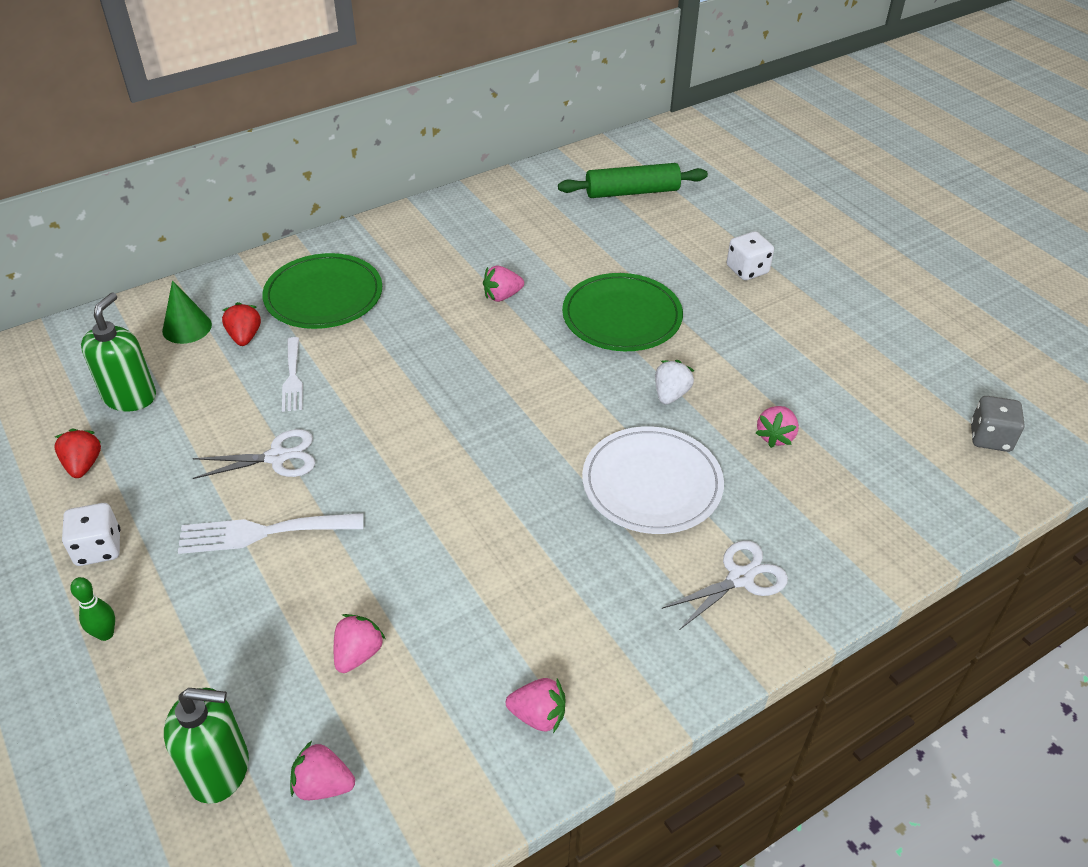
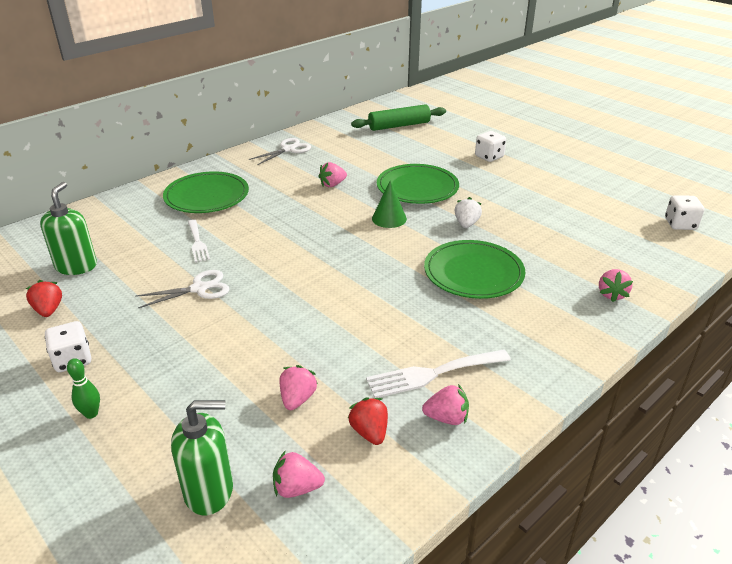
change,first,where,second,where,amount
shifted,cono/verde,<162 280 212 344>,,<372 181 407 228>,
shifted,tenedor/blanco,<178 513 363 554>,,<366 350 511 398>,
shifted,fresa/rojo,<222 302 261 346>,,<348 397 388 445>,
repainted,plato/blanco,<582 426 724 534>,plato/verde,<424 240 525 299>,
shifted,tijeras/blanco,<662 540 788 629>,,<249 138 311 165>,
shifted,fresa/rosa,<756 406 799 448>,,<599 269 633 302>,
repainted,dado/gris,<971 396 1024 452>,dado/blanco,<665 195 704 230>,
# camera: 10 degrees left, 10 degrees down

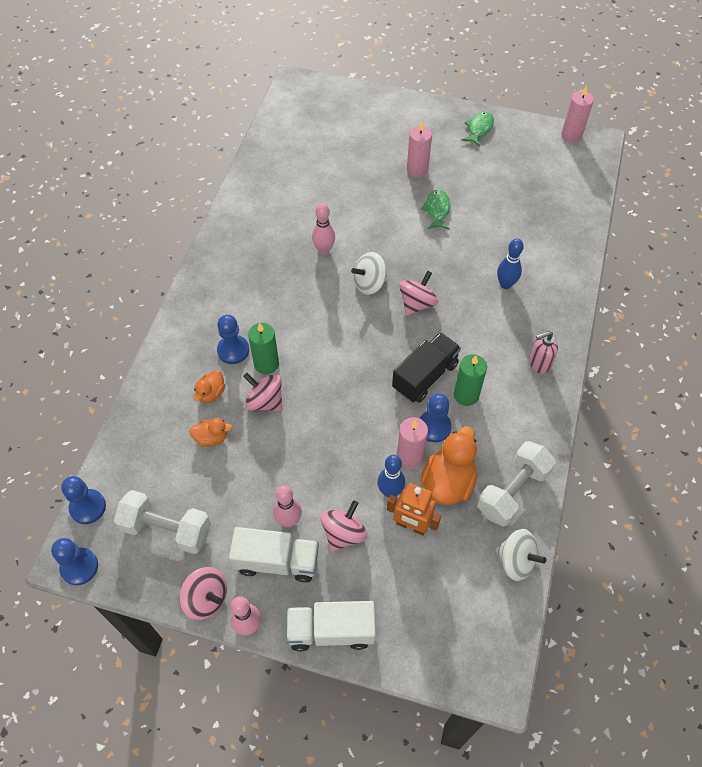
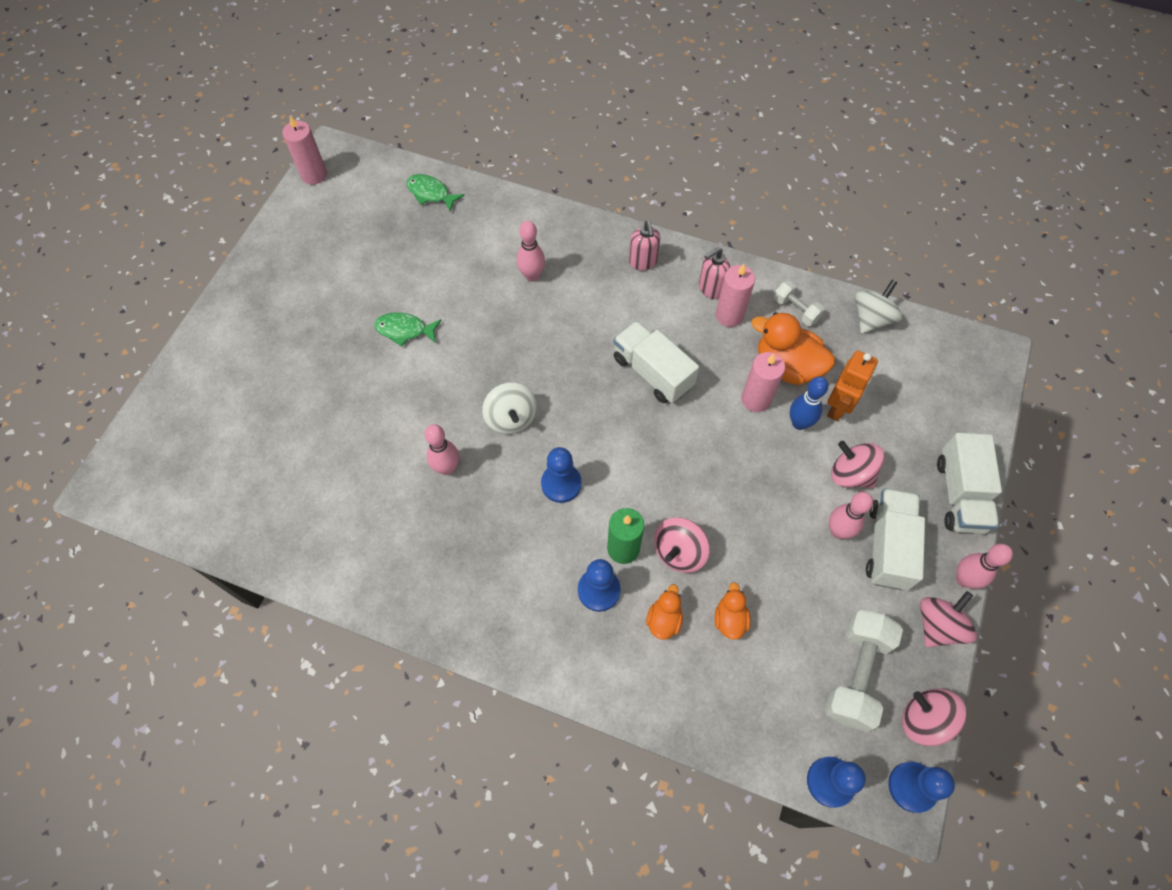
change,first,where,second,where,amount
rotated,pato/naranja,<194 370 225 403>,,<646 584 683 640>,105 degrees counterclockwise
repainted,camión/negro,<392 332 461 402>,camión/blanco,<613 321 699 403>,
shifted,peonza/rosa,<399 271 438 316>,,<902 689 966 746>,
shifted,vela/rosa,<407 122 432 178>,,<715 264 755 327>,
shifted,peón/azul,<419 393 452 442>,,<541 447 582 503>,
gone,vela/verde,<454 354 487 406>,,,
shifted,pez/verde,<461 112 494 147>,,<407 174 465 211>,
scaled,mancuerna/blanco,<477 441 556 527>,,<774 281 825 326>,x0.55
repainted,bolo/azul,<497 239 524 289>,bolo/rosa,<517 221 545 282>,
new,,,dispensador de jabón/rosa,<699 247 730 299>,
# camera: 85 degrees left, 5 degrees up

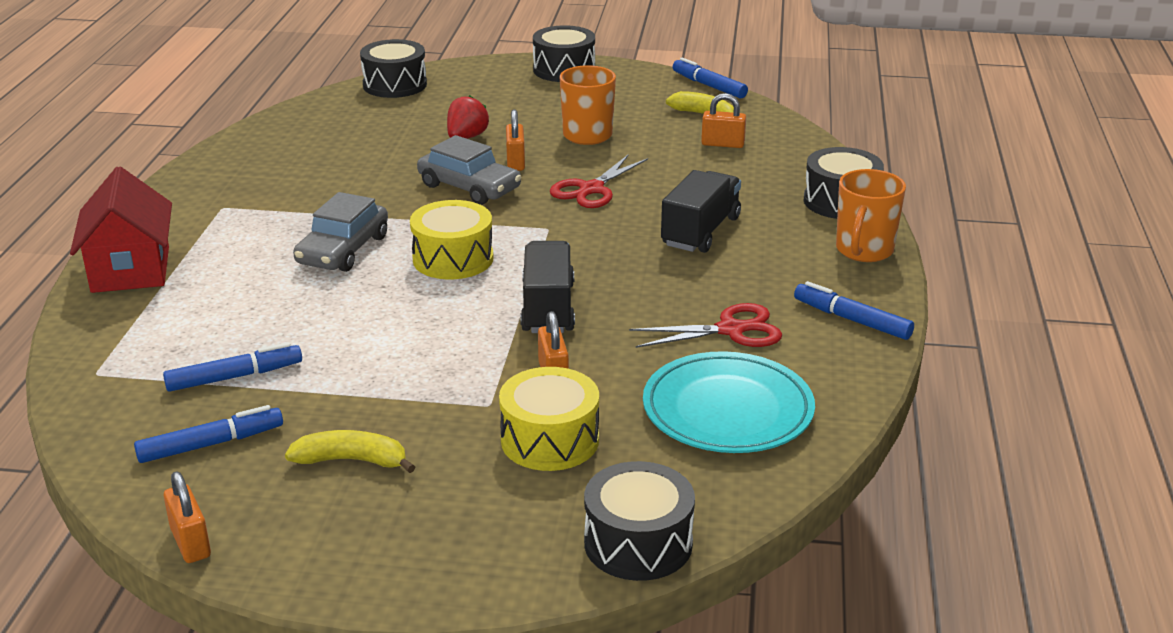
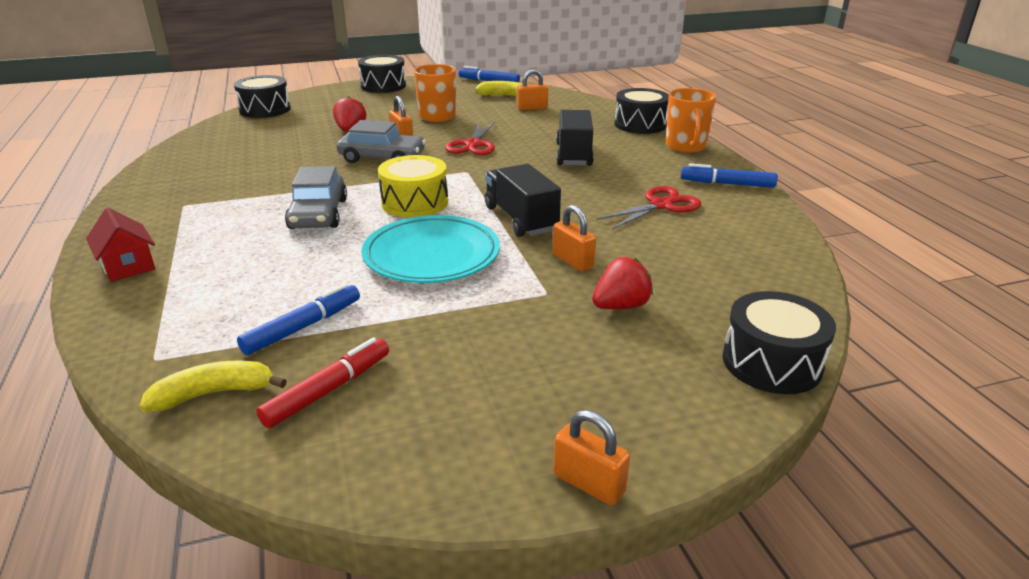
change,first,where,second,where,amount
scaled,casa/rojo,<70 166 172 293>,,<86 208 155 282>,x0.61
repainted,rotulador/azul,<134 405 283 463>,rotulador/rojo,<256 337 389 428>,
shifted,candado/naranja,<164 472 211 563>,,<553 410 630 506>,
shifted,plátano/amarillo,<285 430 415 473>,,<140 361 287 412>,
swapped,tambor/amarillo,<499 367 599 471>,fresa/rojo,<592 257 653 309>,
shifted,plato/turquesa,<643 351 815 453>,,<362 215 500 283>,
# camera: 25 degrees left, 0 degrees up

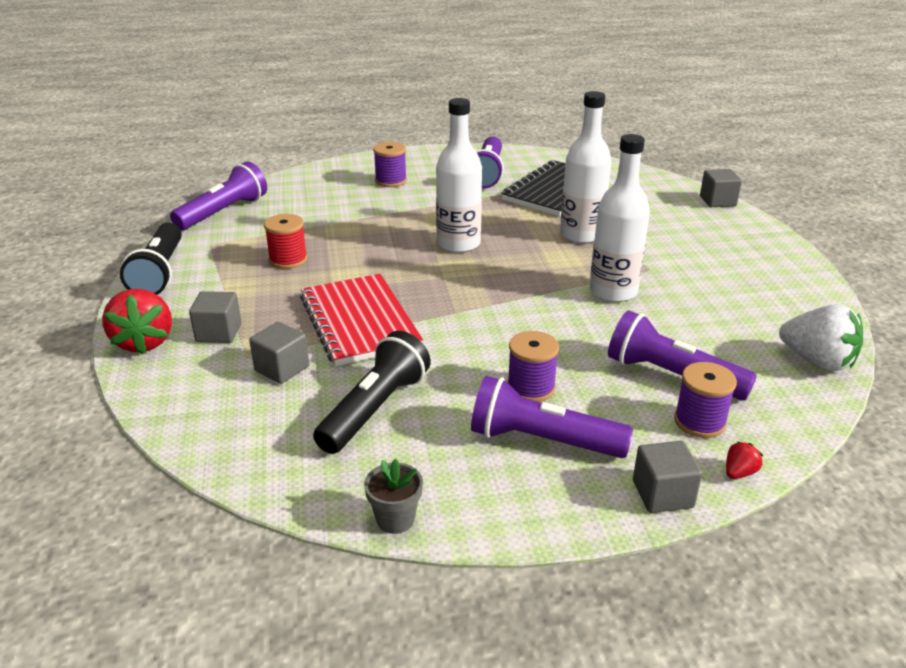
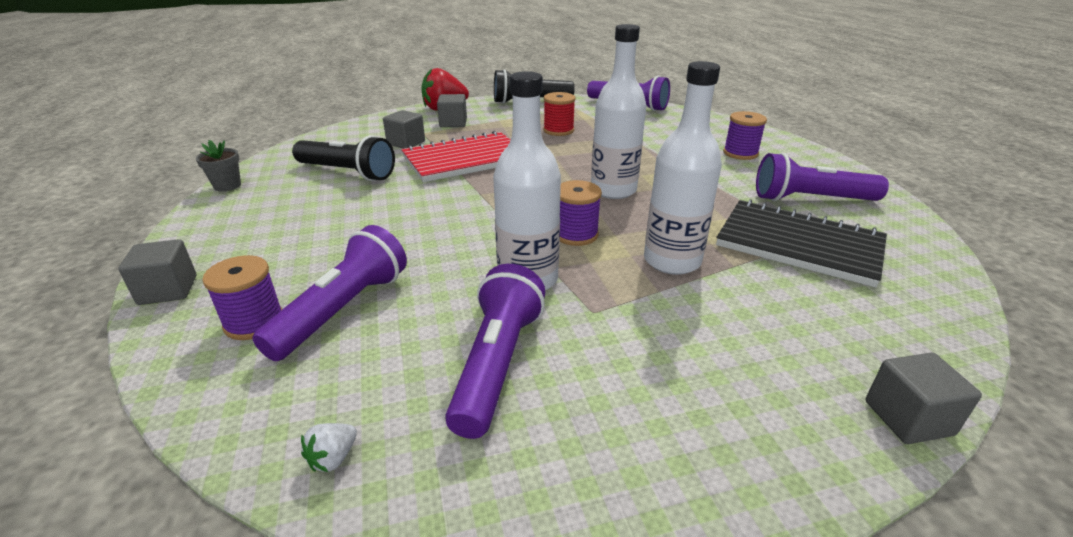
change,first,where,second,where,amount
shifted,lámpara de mano/morado,<471 376 633 458>,,<445 264 545 439>,
shifted,carrete/morado,<508 331 559 402>,,<560 180 602 246>,
gone,fresa/rojo,<726 441 763 479>,,,
scaled,fresa/blanco,<779 304 863 371>,,<301 423 357 472>,x0.44
# camera: 85 degrees right, 0 degrees up

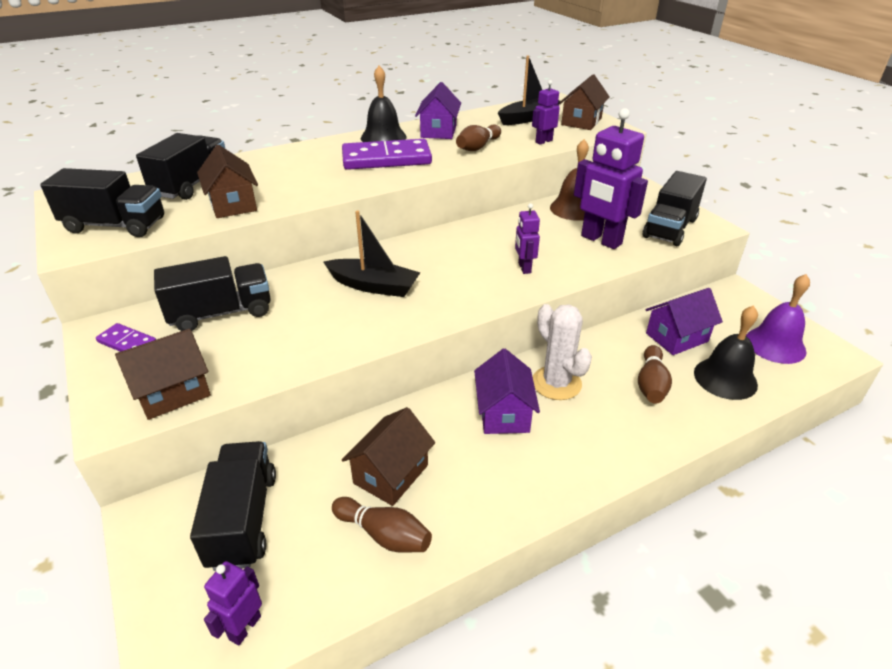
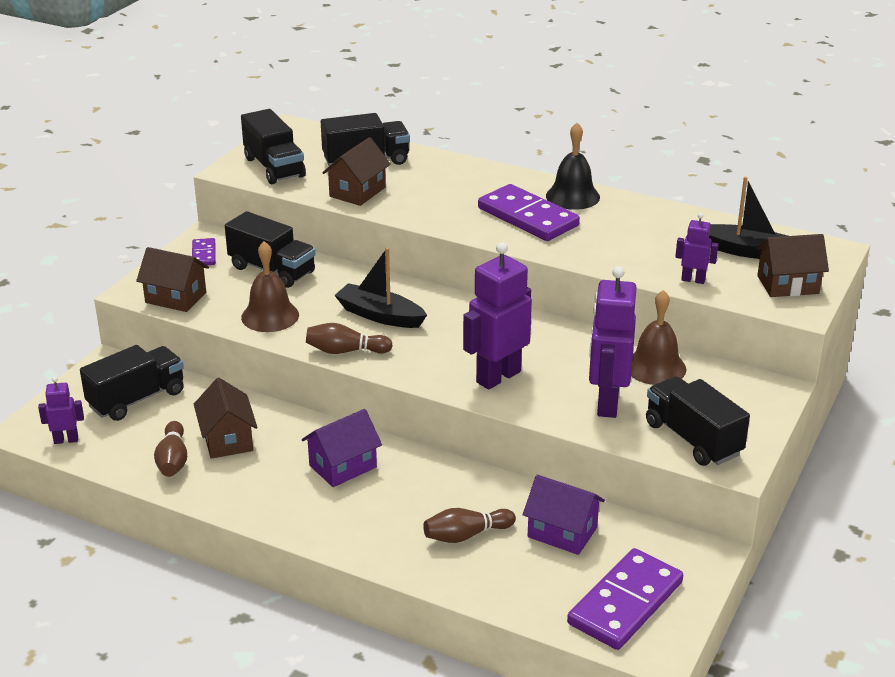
change,first,where,second,where,amount
rotated,barco/negro,<324 211 420 297>,,<334 248 427 328>,135 degrees clockwise
rotated,casa/marrón,<342 407 435 506>,,<194 378 258 459>,75 degrees clockwise
gone,casa/morado,<415 82 461 139>,,,
shifted,bolo/marrón,<456 125 501 151>,,<306 323 393 354>,
scaled,robot/morado,<515 203 540 274>,,<463 242 532 390>,x1.97
gone,cactus/blanco,<533 304 592 400>,,,
rotated,camión/negro,<643 171 707 246>,,<646 376 750 466>,60 degrees clockwise
gone,campana/negro,<694 305 758 400>,,,
swapped,campana/morado,<746 274 810 364>,ficha de dominó/morado,<567 548 683 650>,
new,,,campana/marrón,<241 241 299 332>,
# camera: 55 degrees right, 5 degrees down

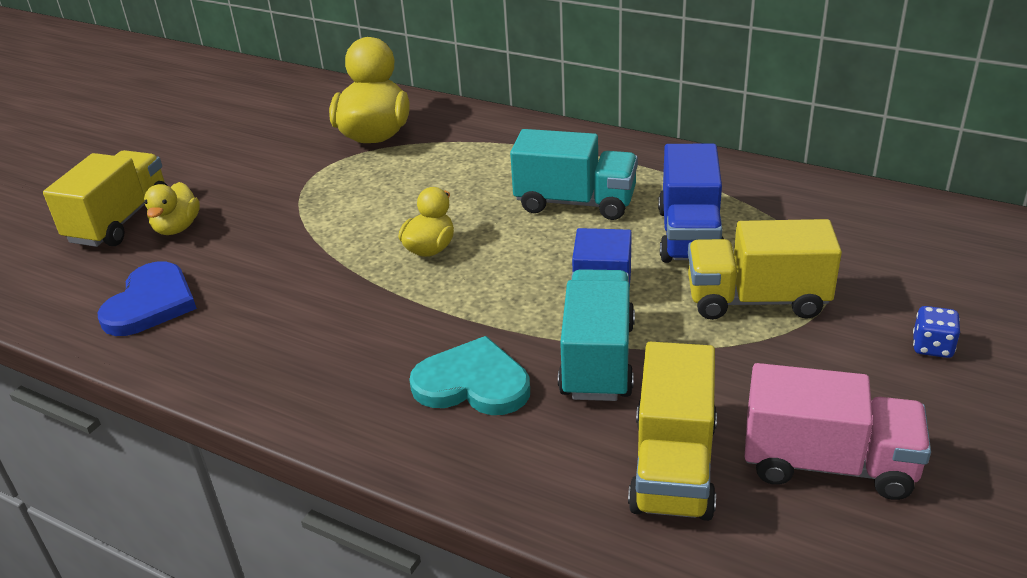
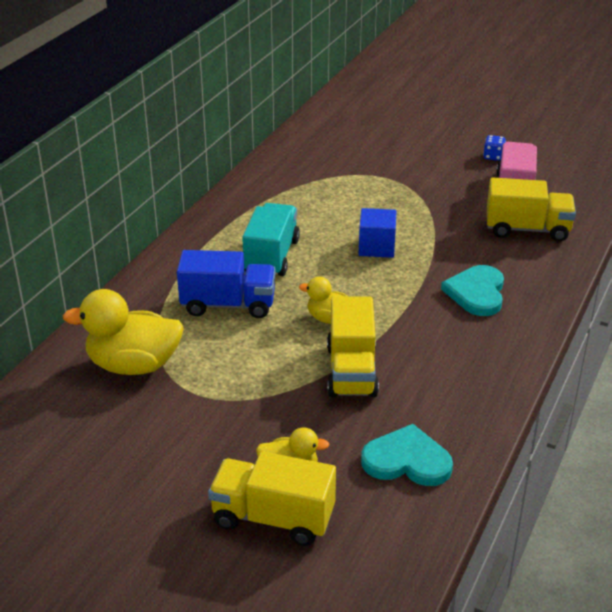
change,first,where,second,where,amount
repainted,corazón/azul,<97 261 197 336>,corazón/turquesa,<361 424 453 486>,
gone,camión/turquesa,<558 269 635 401>,,,
shifted,camión/azul,<658 144 724 263>,,<177 250 275 318>,
shifted,camión/amarillo,<688 219 842 320>,,<327 296 379 397>,
shifted,dado/azul,<913 306 960 358>,,<483 135 506 161>,
# camera: 95 degrees left, 0 degrees up

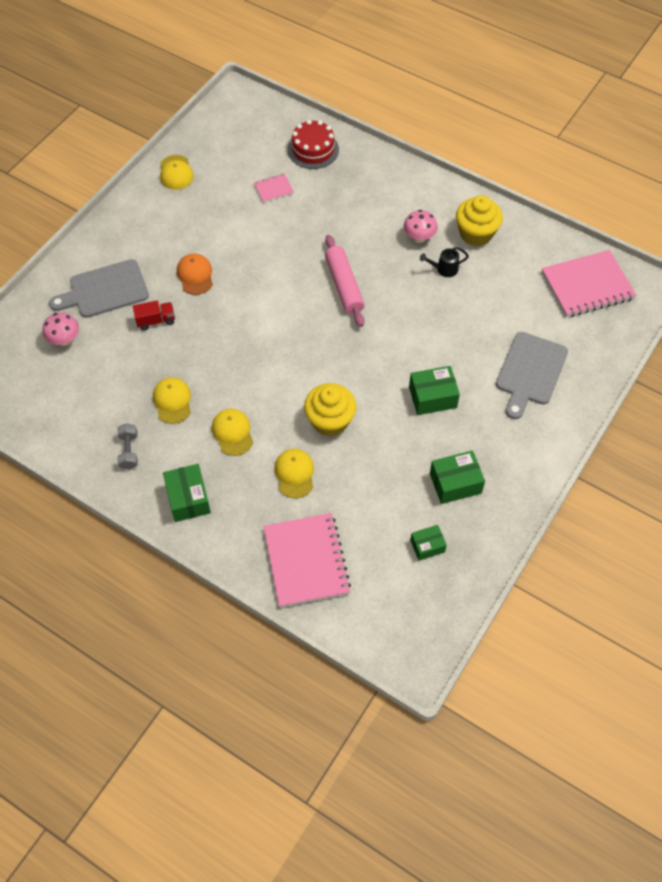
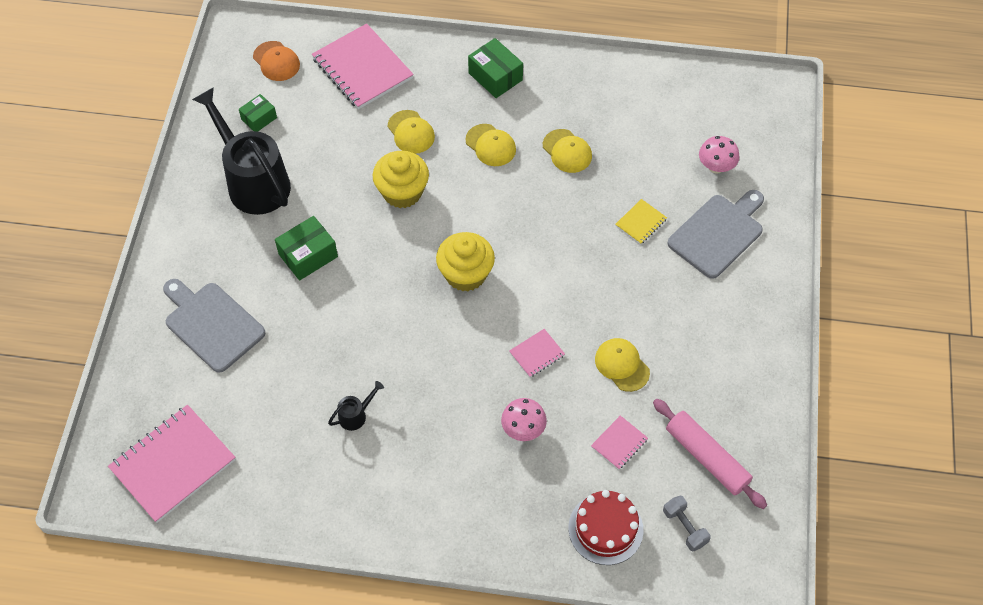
change,first,where,second,where,amount
shifted,mancuerna/gris,<118 423 138 469>,,<663 496 711 552>,
swapped,camión/rojo,<133 301 175 330>,cuaderno/amarillo,<615 199 667 244>,
shifted,gorra/amarillo,<160 155 194 190>,,<595 338 650 392>,
shifted,gorra/naranja,<177 254 213 295>,,<253 41 300 81>,
shifted,rodillo/rosa,<325 235 365 327>,,<653 399 767 509>,
shifted,seta/rosa,<404 210 438 243>,,<501 398 547 441>,
swapped,caja/verde,<430 450 485 504>,regadera/negro,<192 87 291 215>,
shifted,magdalena/amarillo,<456 195 503 246>,,<436 232 495 291>,
rotated,tabla de cortar/gris,<496 332 568 419>,,<163 279 265 373>,45 degrees counterclockwise
new,,,cuaderno/rosa,<509 329 565 377>,
# camera: 155 degrees right, 0 degrees up

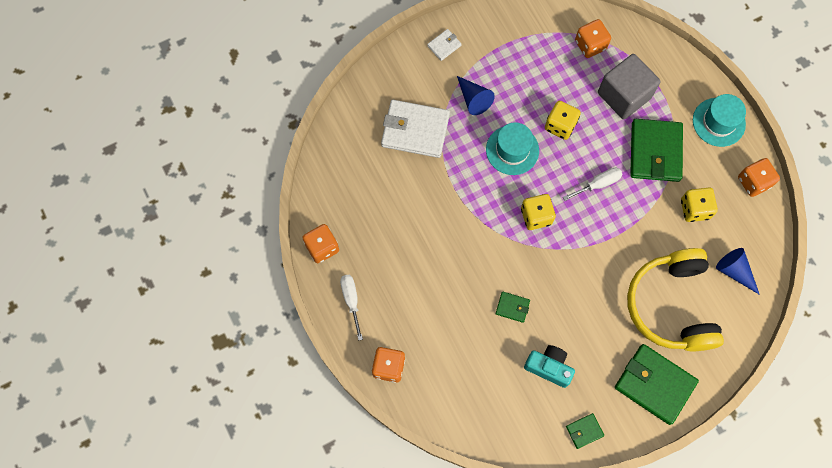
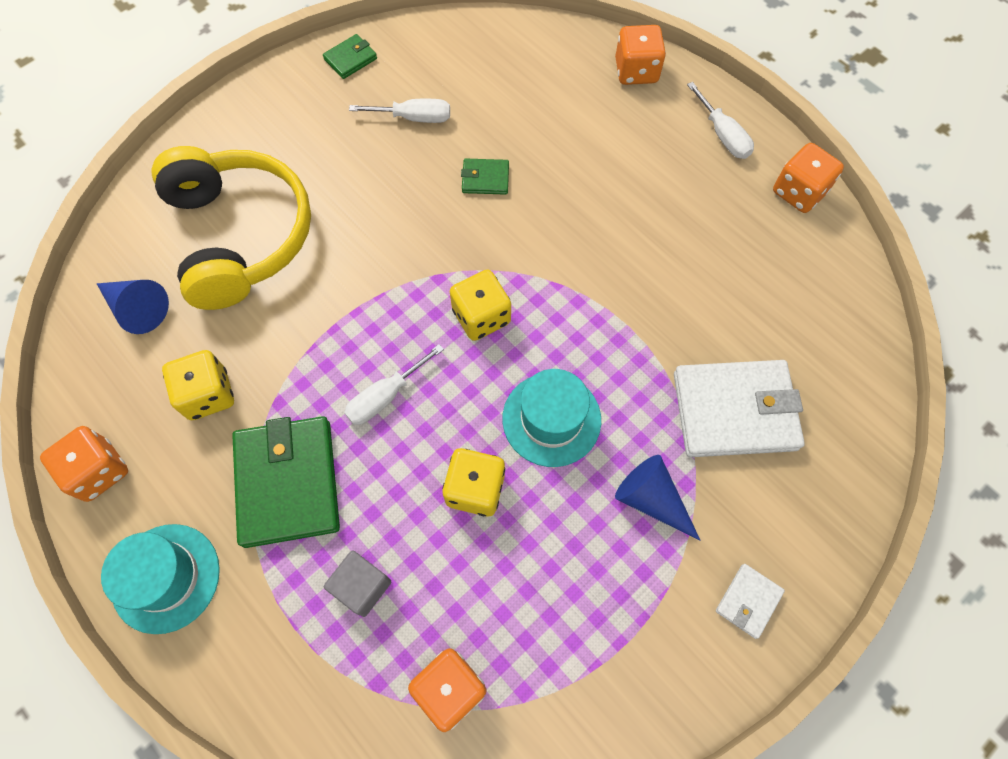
change,first,where,second,where,amount
swapped,cámara/turquesa,<524 345 575 388>,destornillador/blanco,<349 99 450 123>,
scaled,cubo/gris,<598 54 661 120>,,<324 551 391 617>,x0.53
gone,cartera/verde,<615 344 699 425>,,,
# camera: 165 degrees right, 5 degrees down

